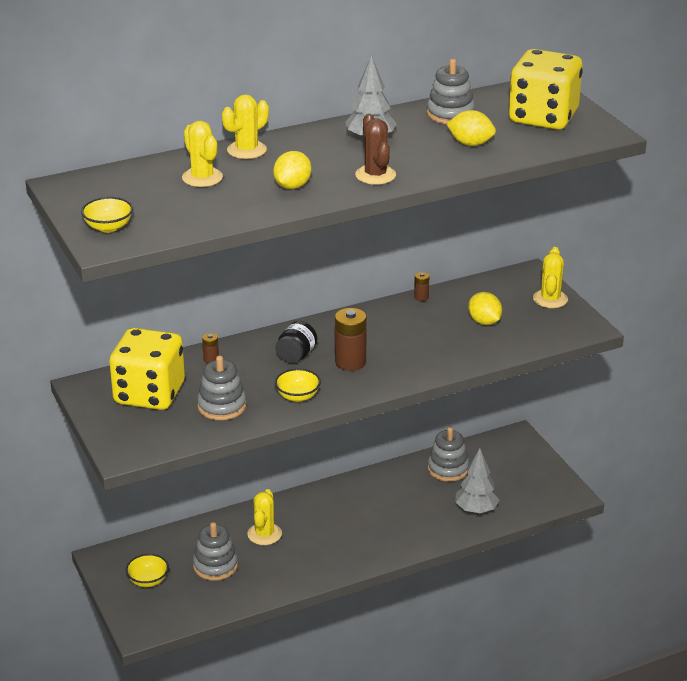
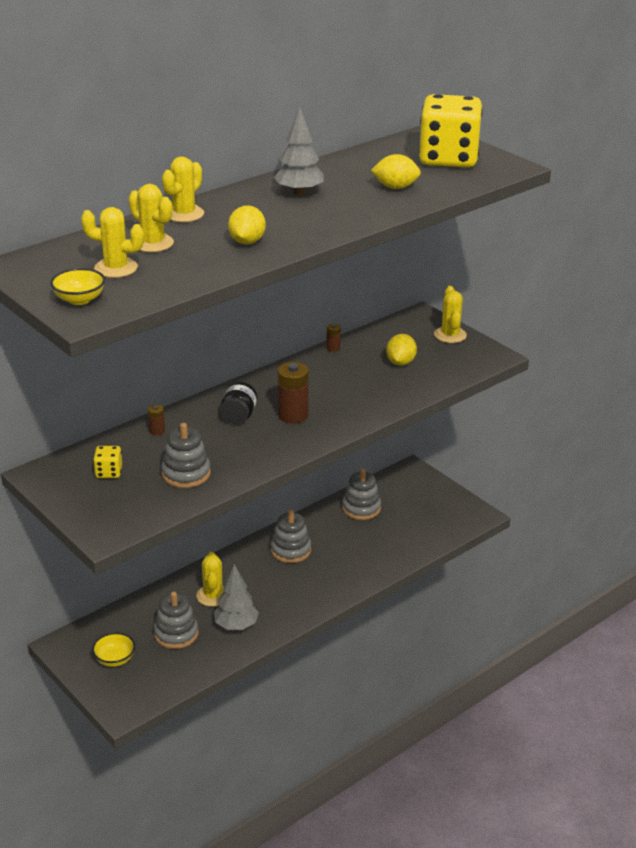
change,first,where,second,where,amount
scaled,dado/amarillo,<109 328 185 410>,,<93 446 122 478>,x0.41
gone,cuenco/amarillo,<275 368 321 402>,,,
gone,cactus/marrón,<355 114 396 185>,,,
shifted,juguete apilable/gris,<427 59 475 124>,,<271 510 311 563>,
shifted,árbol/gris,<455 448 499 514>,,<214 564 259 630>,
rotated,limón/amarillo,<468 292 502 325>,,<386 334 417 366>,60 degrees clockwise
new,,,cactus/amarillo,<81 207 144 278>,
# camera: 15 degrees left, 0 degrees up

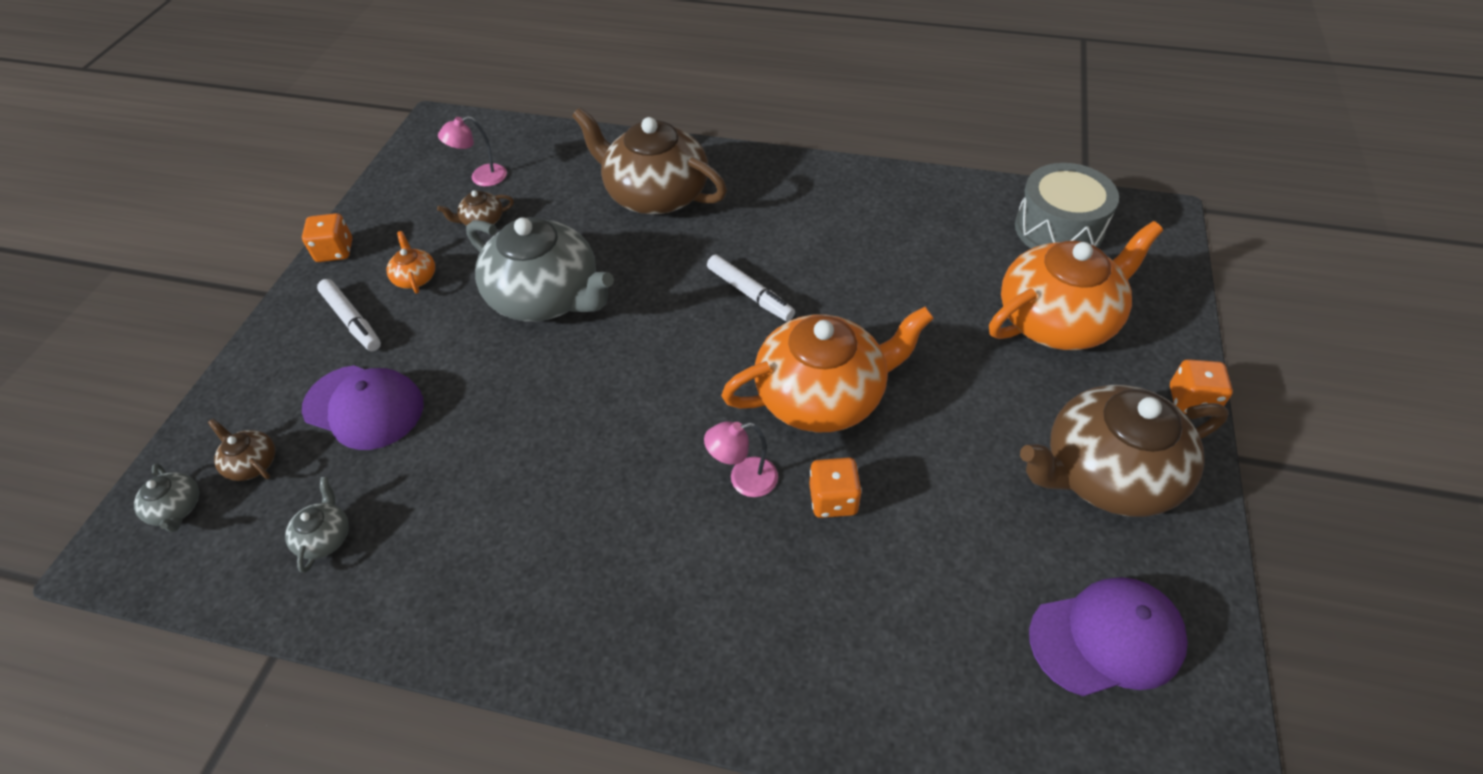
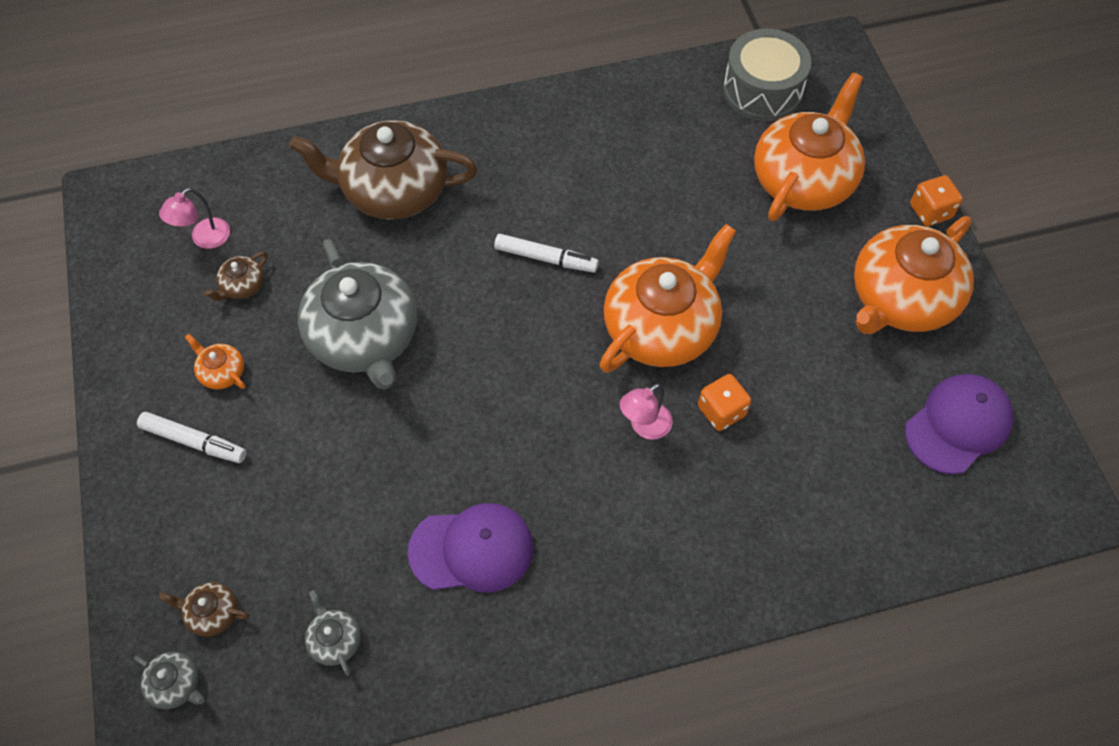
change,first,where,second,where,amount
gone,dado/naranja,<302 213 352 262>,,,
shifted,gorra/morado,<302 365 424 450>,,<408 503 533 592>,
rotated,tetera/gris,<466 217 614 322>,,<298 239 417 390>,60 degrees clockwise
repainted,tetera/marrón,<1020 385 1229 517>,tetera/naranja,<854 216 974 334>,
# camera: 30 degrees left, 10 degrees up

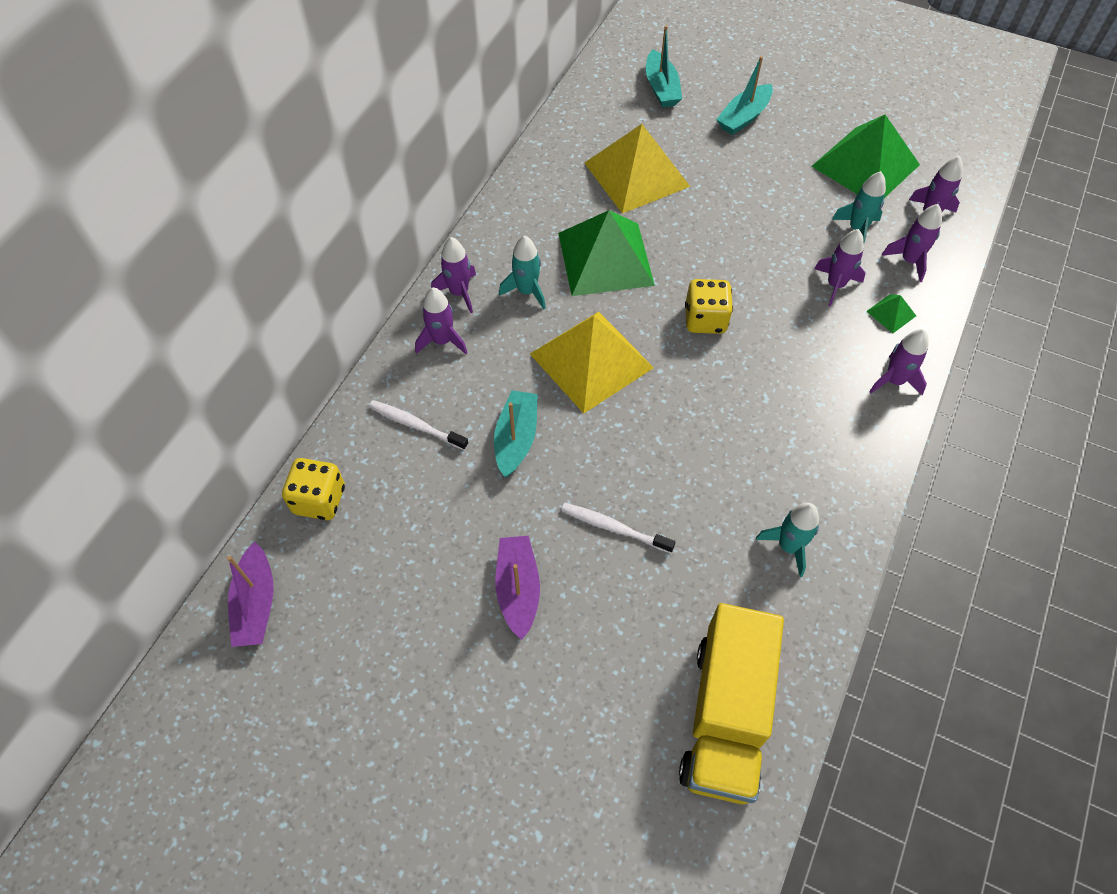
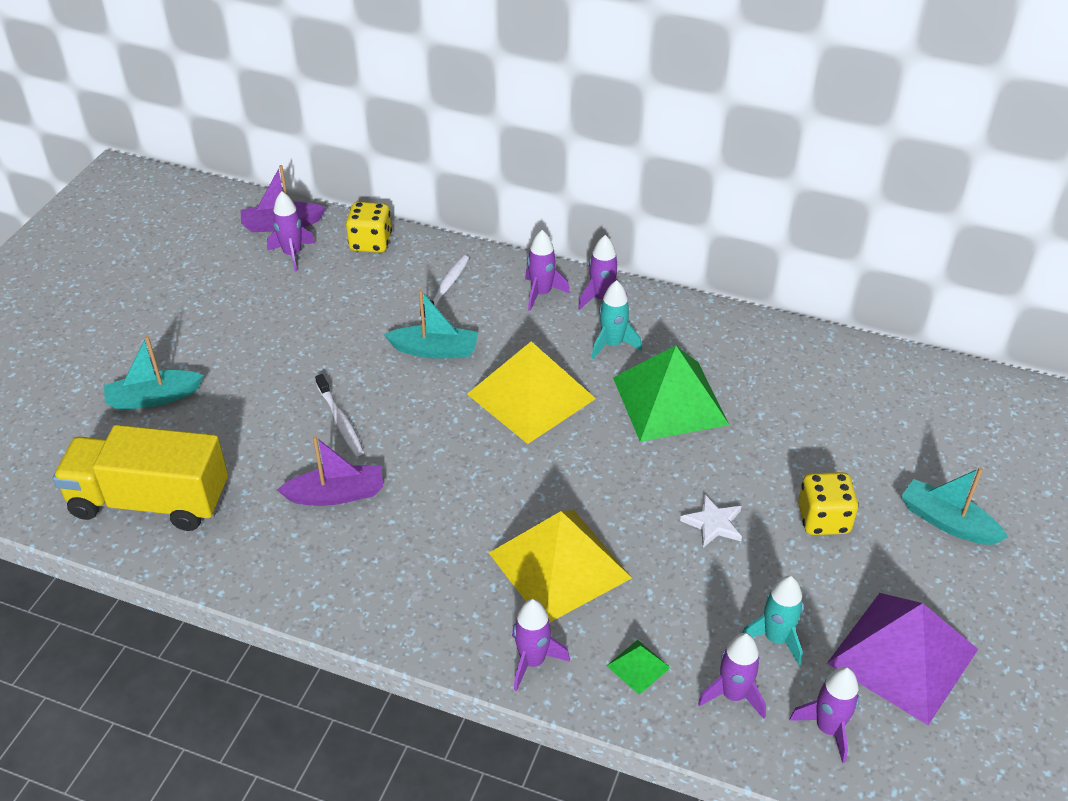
change,first,where,second,where,amount
shifted,barco/morado,<495 536 540 640>,,<277 436 383 506>,
rotated,cepillo de dientes/blanco,<561 503 675 553>,,<315 374 364 456>,135 degrees clockwise
shifted,pirámide/amarillo,<585 124 691 214>,,<489 510 632 622>,
shifted,barco/turquesa,<646 25 682 108>,,<104 336 204 410>,
shifted,dado/amarillo,<685 279 733 334>,,<798 472 859 535>,
gone,cohete/turquesa,<756 503 819 577>,,,
repainted,pirámide/verde,<811 115 920 198>,pirámide/morado,<827 593 978 725>,
shifted,cohete/morado,<814 229 866 307>,,<267 191 315 272>,
new,,,estrella/blanco,<680 494 742 548>,
# camera: 85 degrees right, 15 degrees down

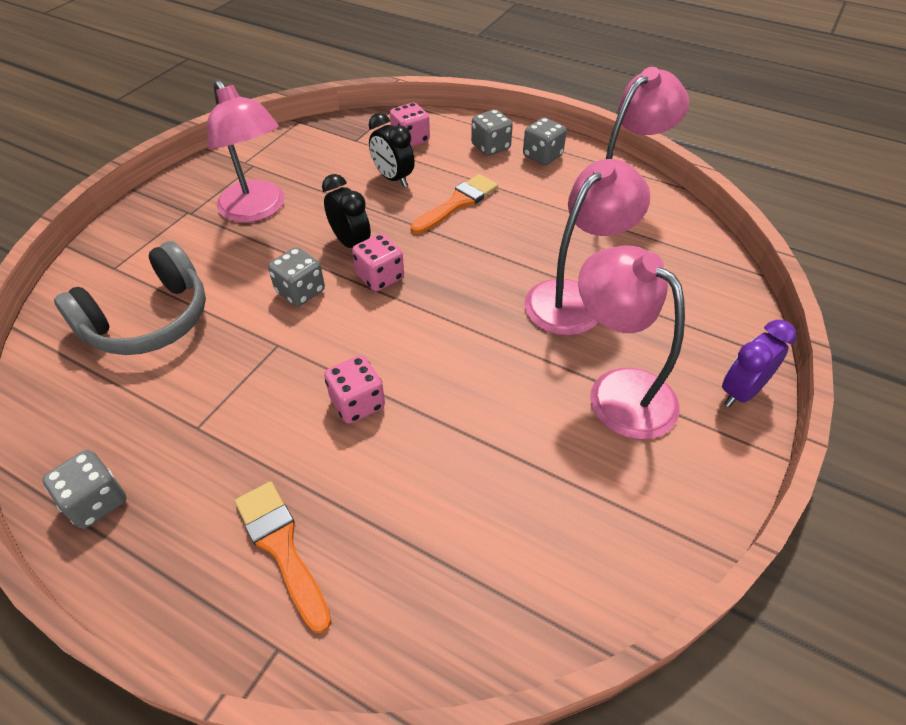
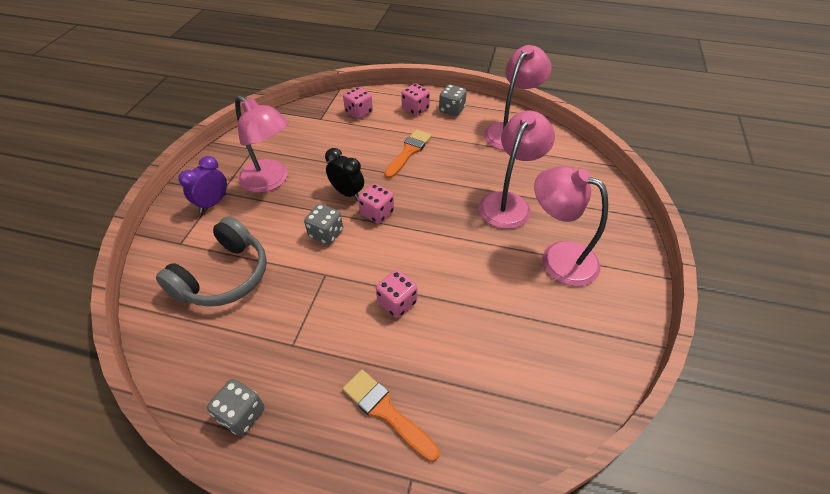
change,first,where,second,where,amount
gone,despertador/negro,<369 113 415 187>,,,
repainted,dado/gris,<471 109 513 156>,dado/rosa,<401 83 430 116>,
shifted,despertador/morado,<722 320 796 407>,,<178 156 227 213>,
# camera: 15 degrees left, 0 degrees up

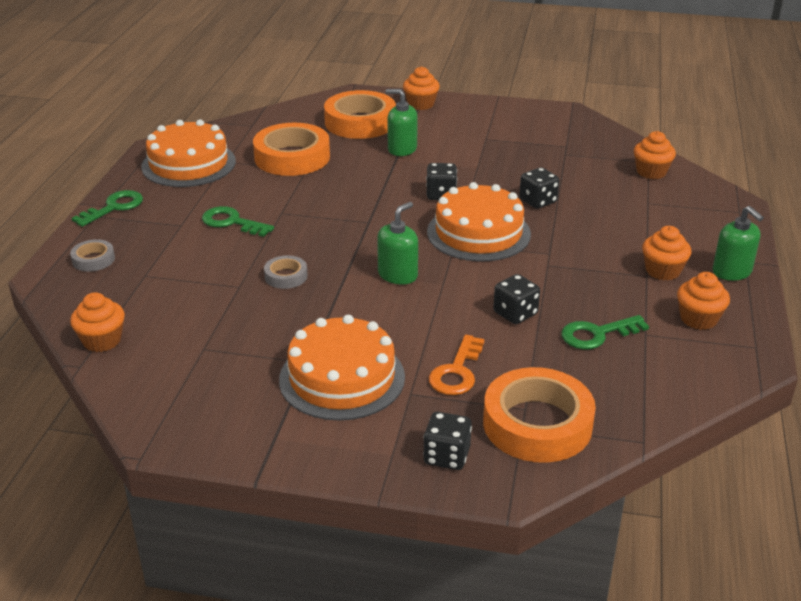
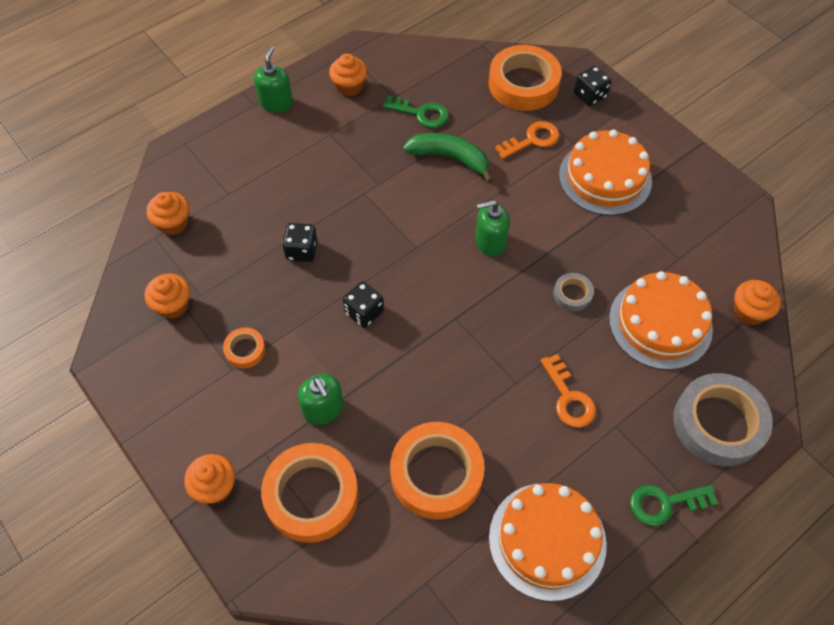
change,first,where,second,where,amount
scaled,cinta adhesiva/gris,<70 239 115 272>,,<673 373 773 466>,x2.12
repainted,llave/verde,<202 206 274 237>,llave/naranja,<540 354 596 428>,
shifted,tarta/naranja,<427 182 531 261>,,<609 271 713 370>,
swapped,dado/negro,<493 274 540 324>,plátano/verde,<403 133 493 183>,
shifted,magdalena/naranja,<642 226 691 280>,,<145 273 190 319>,
new,,,cinta adhesiva/naranja,<223 328 266 368>,
# camera: 140 degrees left, 25 degrees up

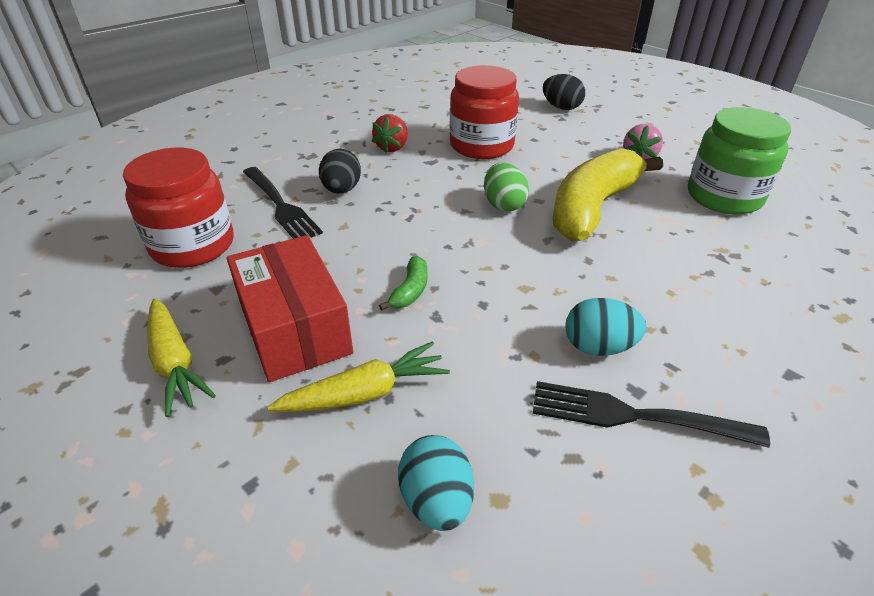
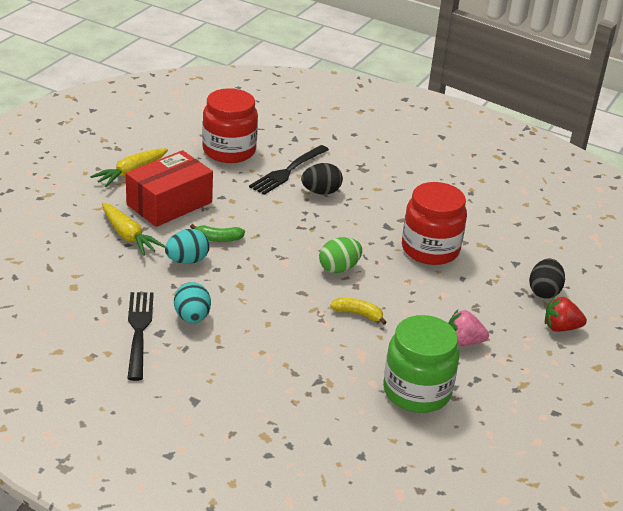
change,first,where,second,where,amount
shifted,fresa/rojo,<372 114 408 153>,,<545 297 587 332>,
shifted,huevo/turquesa,<398 435 474 531>,,<165 229 210 264>,
scaled,plátano/amarillo,<553 148 663 241>,,<330 298 387 325>,x0.40
# camera: 70 degrees right, 5 degrees down

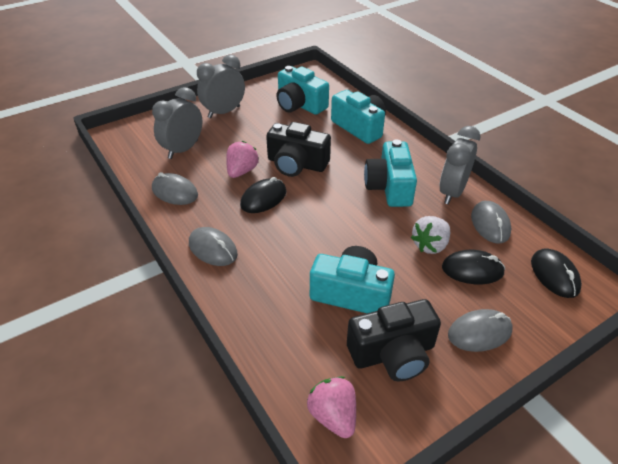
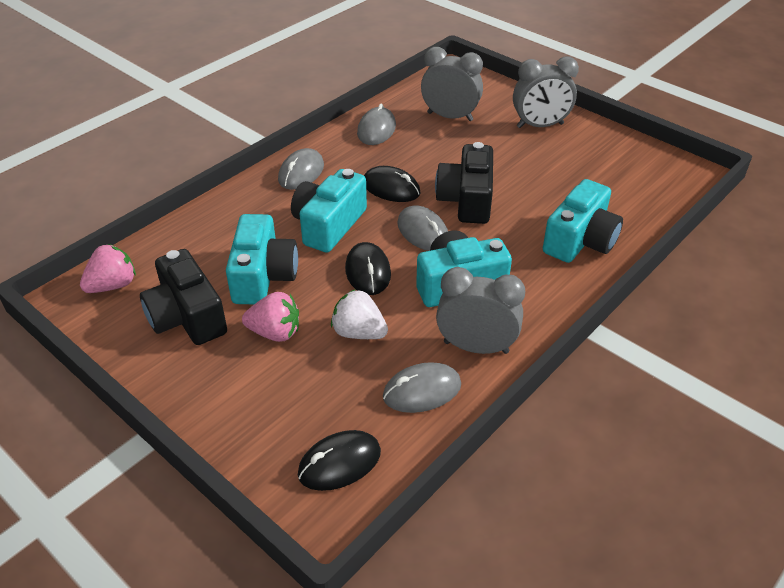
change,first,where,second,where,amount
rotated,despertador/gris,<197 55 245 118>,,<513 56 579 128>,135 degrees clockwise
shifted,fresa/rosa,<226 141 259 178>,,<242 292 299 342>,
shifted,cámara/turquesa,<277 66 329 115>,,<291 169 367 252>,
shifted,ratón/negro,<442 250 505 284>,,<345 242 391 295>,
shifted,ratón/gris,<448 309 512 352>,,<397 205 448 251>,
# camera: 75 degrees right, 0 degrees up

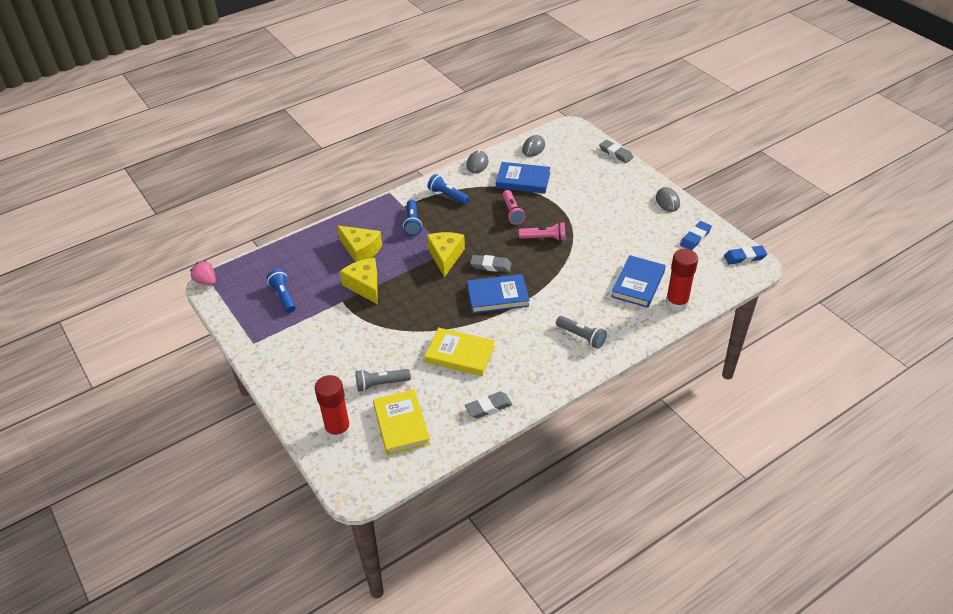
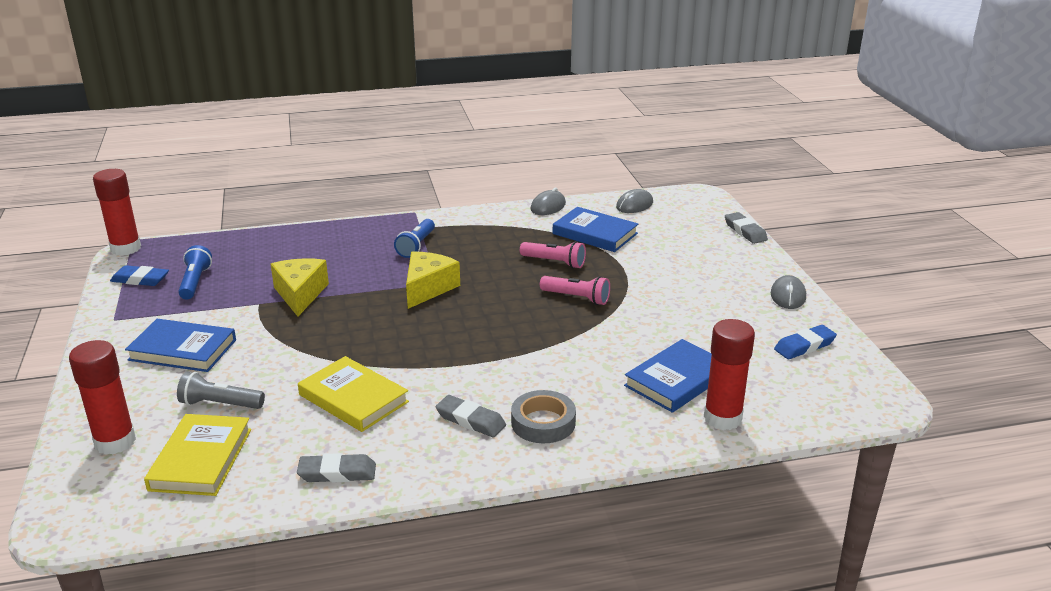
change,first,where,second,where,amount
swapped,fresa/rosa,<190 260 216 285>,barra de pegamento/rojo,<93 169 141 256>,
gone,queso/amarillo,<337 225 382 262>,,,
gone,lámpara de mano/azul,<427 174 469 204>,,,
shifted,libro/azul,<467 274 529 314>,,<125 319 236 372>,
shifted,goma de borrar/gris,<470 255 512 272>,,<436 395 506 437>,
rotated,lámpara de mano/rosa,<502 190 526 225>,,<520 241 586 269>,75 degrees counterclockwise
swapped,lámpara de mano/gris,<556 316 607 349>,cinta adhesiva/gris,<511 390 576 443>,
shifted,goma de borrar/azul,<724 245 767 264>,,<110 265 169 286>,
# camera: 20 degrees right, 15 degrees down

